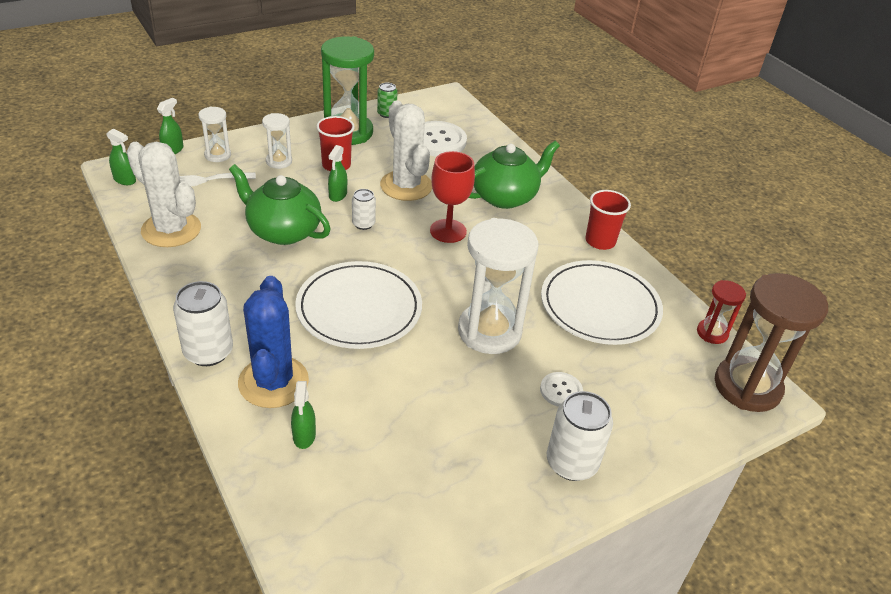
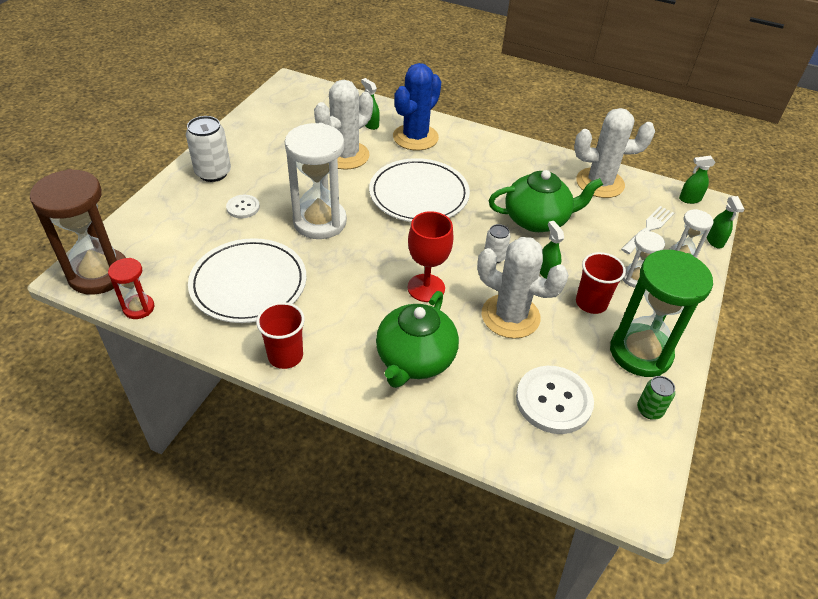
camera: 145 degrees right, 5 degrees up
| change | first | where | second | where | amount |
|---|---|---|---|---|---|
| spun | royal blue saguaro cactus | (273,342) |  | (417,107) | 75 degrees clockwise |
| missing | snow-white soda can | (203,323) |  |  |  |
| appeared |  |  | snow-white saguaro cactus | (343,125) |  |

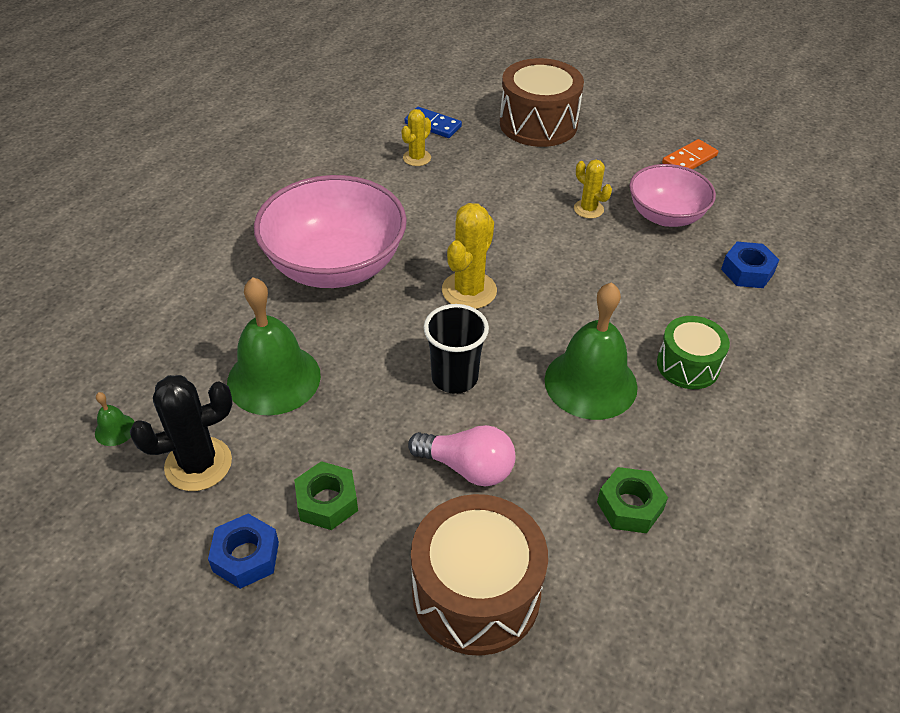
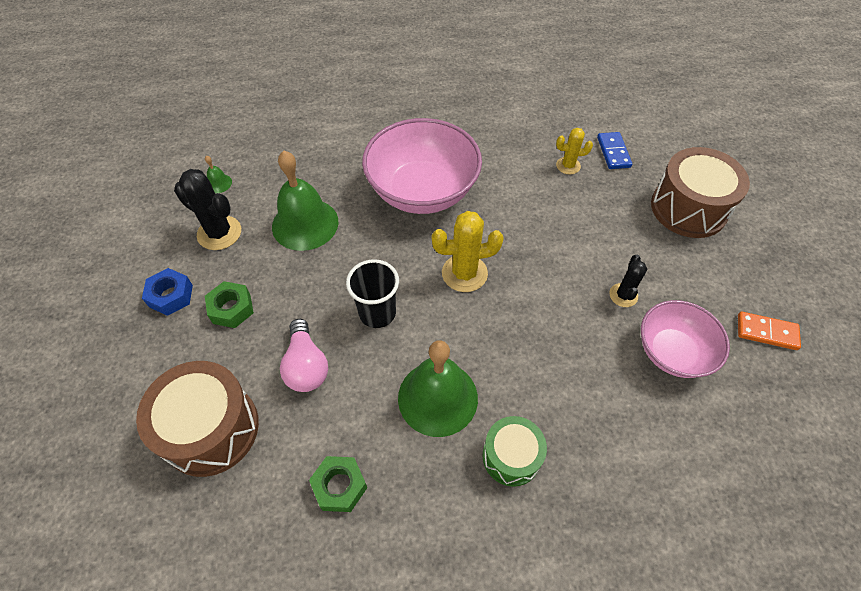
camera: 55 degrees right, 10 degrees up
| change | first | where | second | where | amount |
|---|---|---|---|---|---|
| colour | yellow saguaro cactus | (593,189) | ebony saguaro cactus | (628,281) |  |
| missing | royal blue nut | (750,265) |  |  |  |

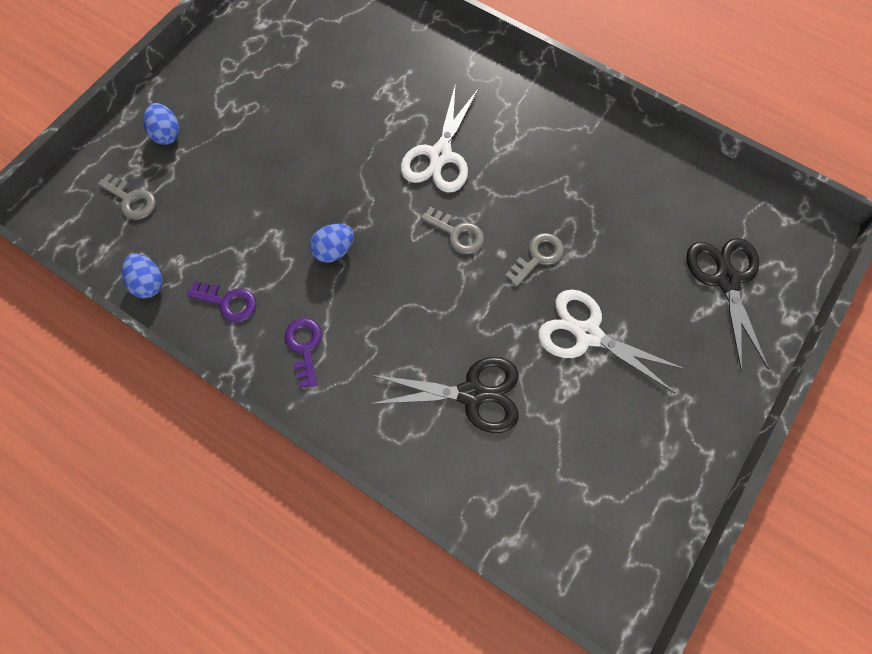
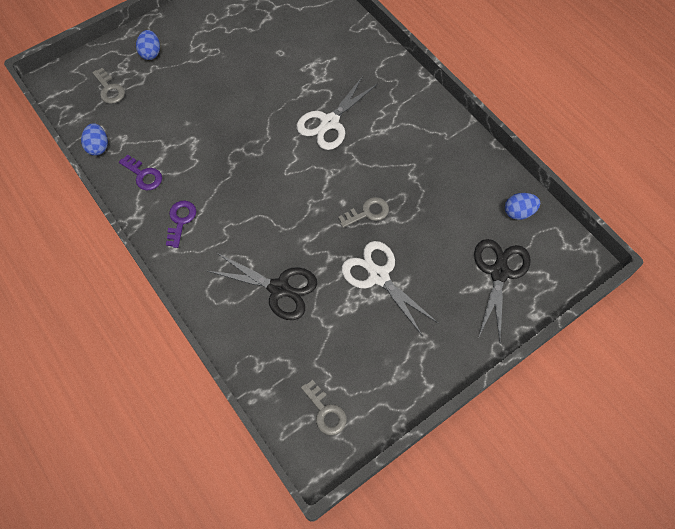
camera: 20 degrees right, 5 degrees down
| change | first | where | second | where | amount |
|---|---|---|---|---|---|
| relocated | ash-grey key | (452,230) |  | (324,407) |  |
| relocated | royal blue egg | (332,243) |  | (522,206) |  |

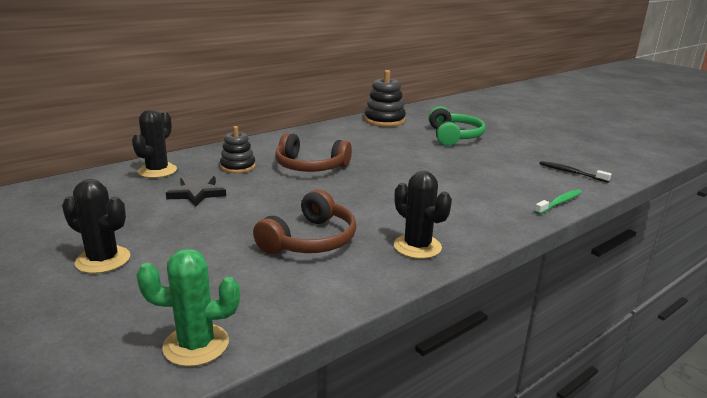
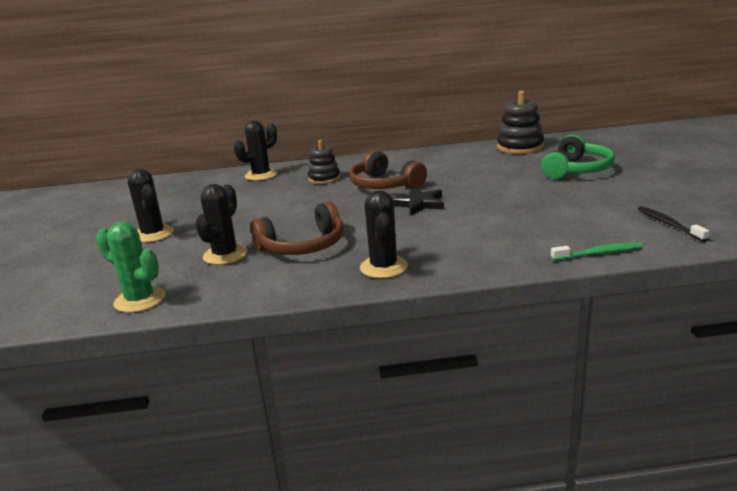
camera: 35 degrees right, 0 degrees up
| change | first | where | second | where | amount |
|---|---|---|---|---|---|
| relocated | ebony five-pointed star | (196,191) |  | (418,201) |  |
| appeared |  |  | ebony saguaro cactus | (221,224) |  |

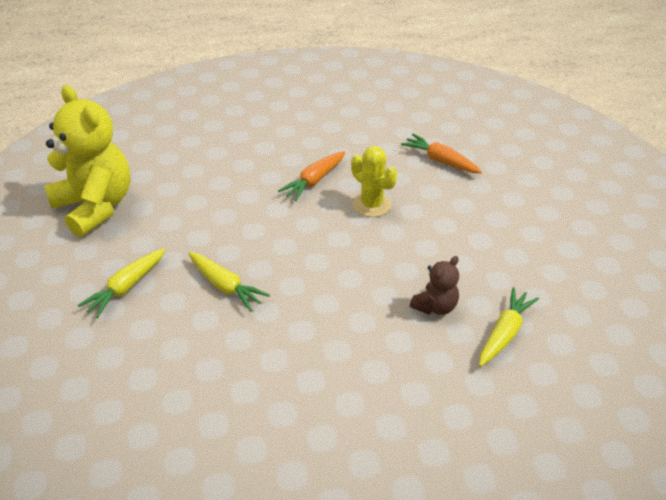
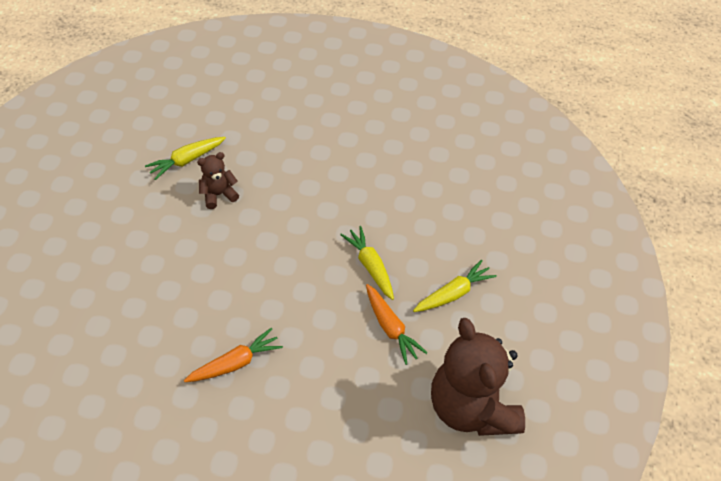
camera: 160 degrees left, 10 degrees up
| change | first | where | second | where | amount |
|---|---|---|---|---|---|
| colour | yellow teddy | (87,161) | brown teddy | (478,377) |  |
| relocated | orange-coloured toy carrot | (441,153) |  | (396,324) |  |
| missing | yellow saguaro cactus | (374,181) |  |  |  |

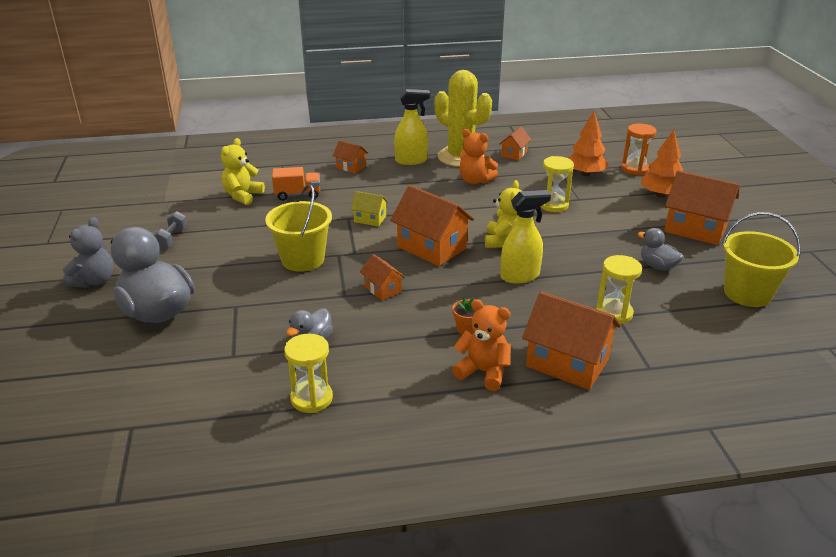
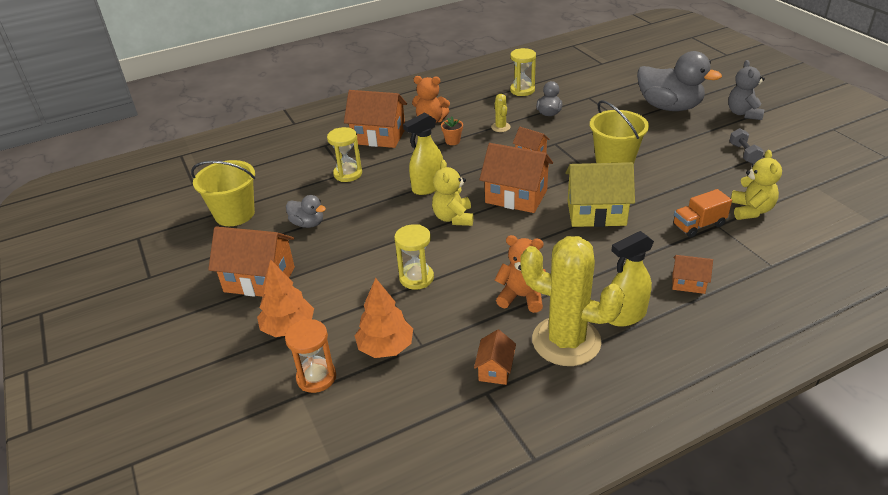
camera: 165 degrees right, 5 degrees up
| change | first | where | second | where | amount |
|---|---|---|---|---|---|
| size | yellow toy house | (369,208) |  | (600,194) | x1.94 |
| appeared |  |  | yellow saguaro cactus | (501,113) |  |

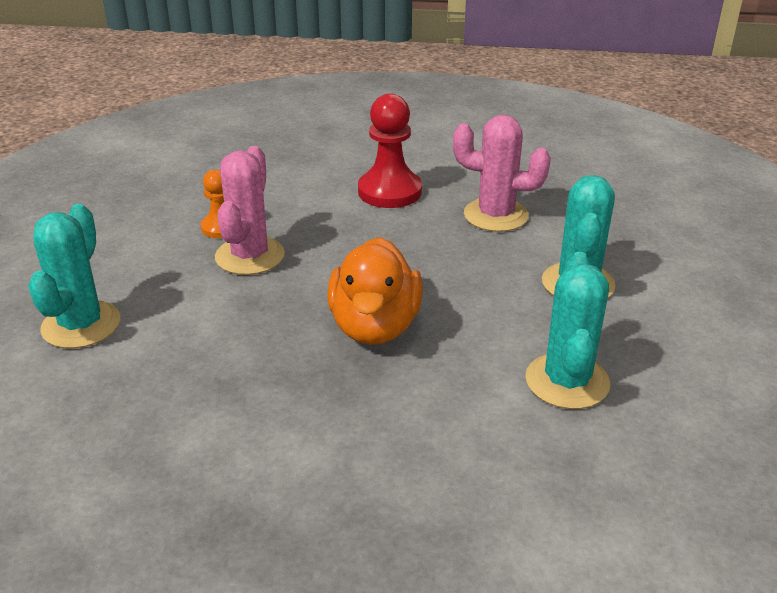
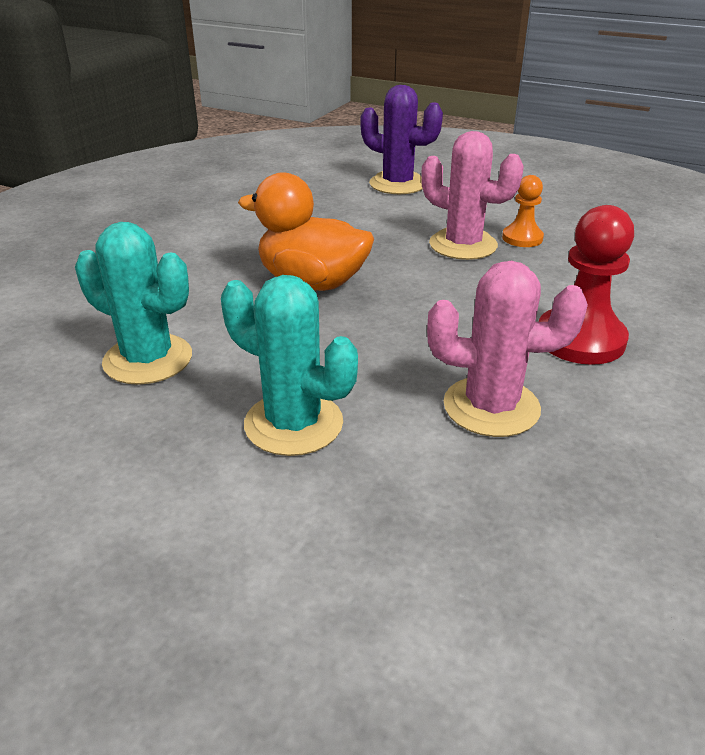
camera: 110 degrees right, 0 degrees up
| change | first | where | second | where | amount |
|---|---|---|---|---|---|
| spun | rose-pink saguaro cactus | (502,173) |  | (507,349) | 60 degrees clockwise |
| colour | turquoise saguaro cactus | (74,276) | royal purple saguaro cactus | (401,139) |  |

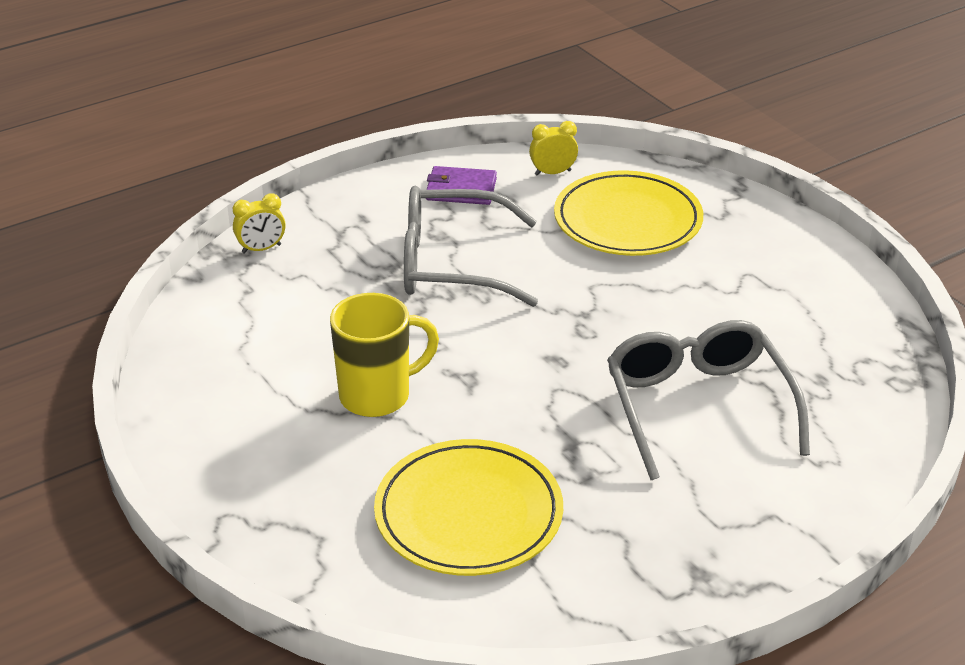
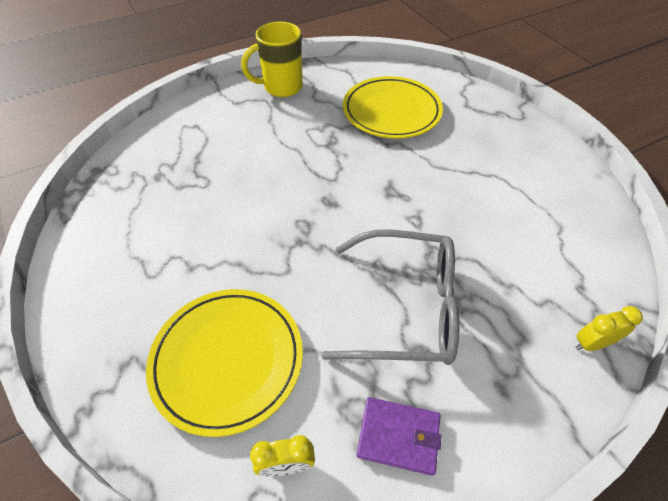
camera: 175 degrees left, 15 degrees up
| change | first | where | second | where | amount |
|---|---|---|---|---|---|
| relocated | yellow mug | (384,355) |  | (272,59) |  |
| missing | ash-grey glasses | (708,400) |  |  |  |

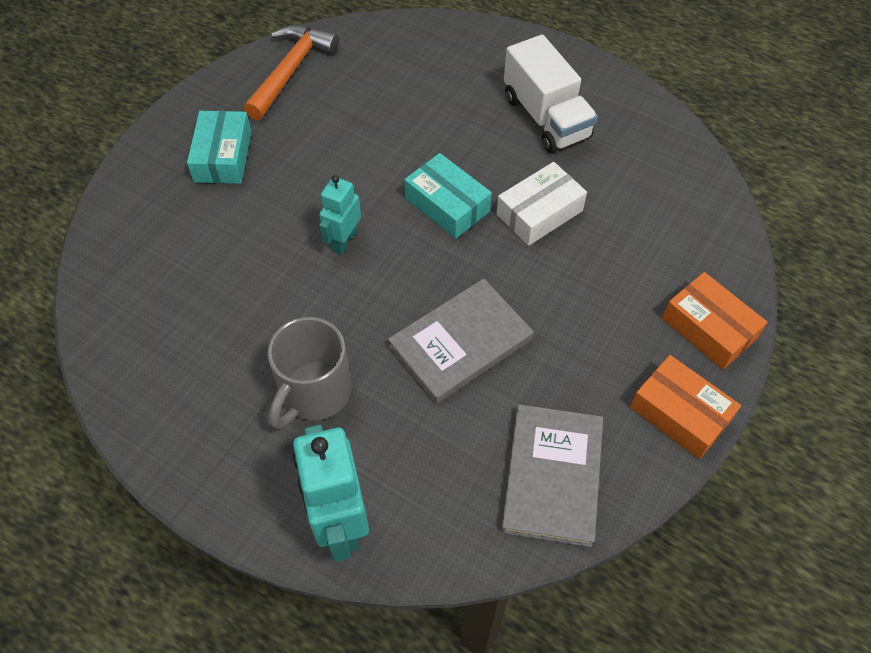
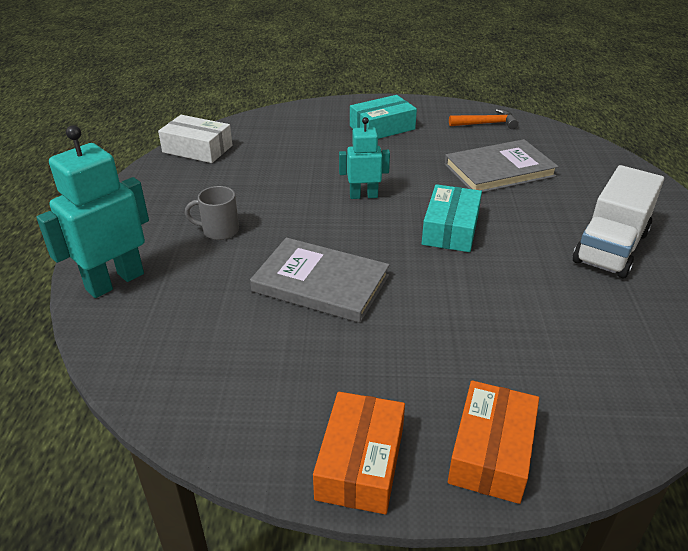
camera: 60 degrees right, 20 degrees down
| change | first | where | second | where | amount |
|---|---|---|---|---|---|
| size | orange-coloured carpenter's hammer | (291,72) |  | (484,119) | x0.62 |
| relocated | snow-white package | (541,204) |  | (195,139) |  |
| size | ash-grey mug | (310,373) |  | (212,213) | x0.60 |
| relocated | ash-grey book | (552,475) |  | (502,166) |  |

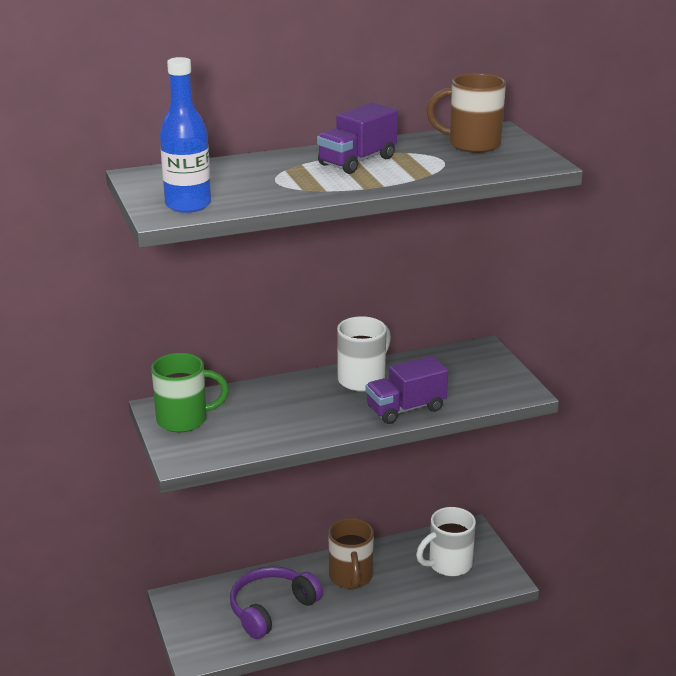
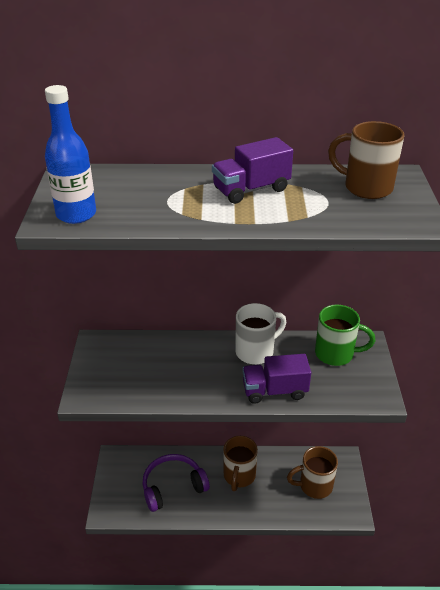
camera: 20 degrees right, 10 degrees up
| change | first | where | second | where | amount |
|---|---|---|---|---|---|
| relocated | leaf-green mug | (190,393) |  | (345,335) |  |
| colour | snow-white mug | (446,541) | brown mug | (312,472) |  |

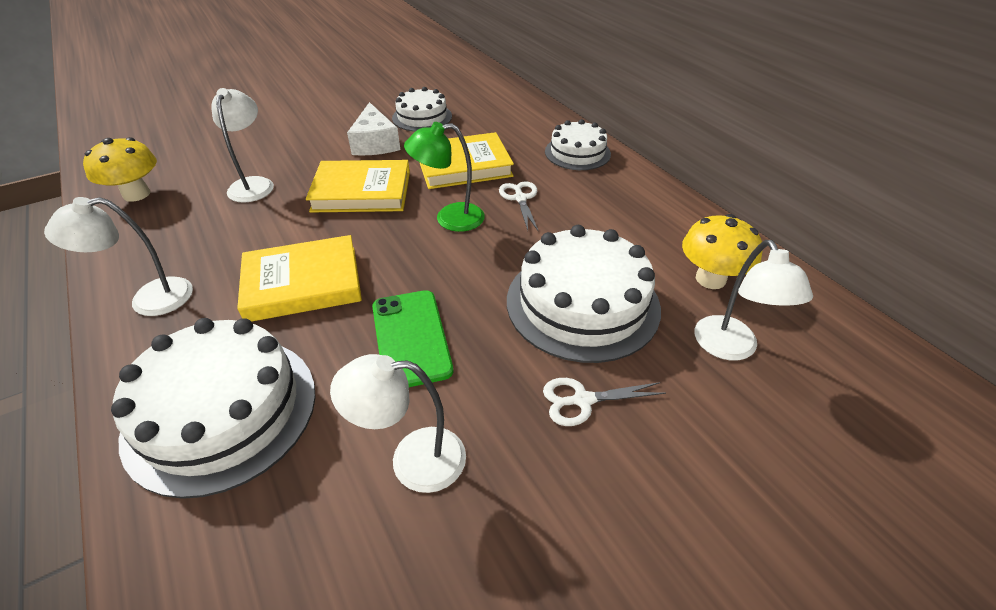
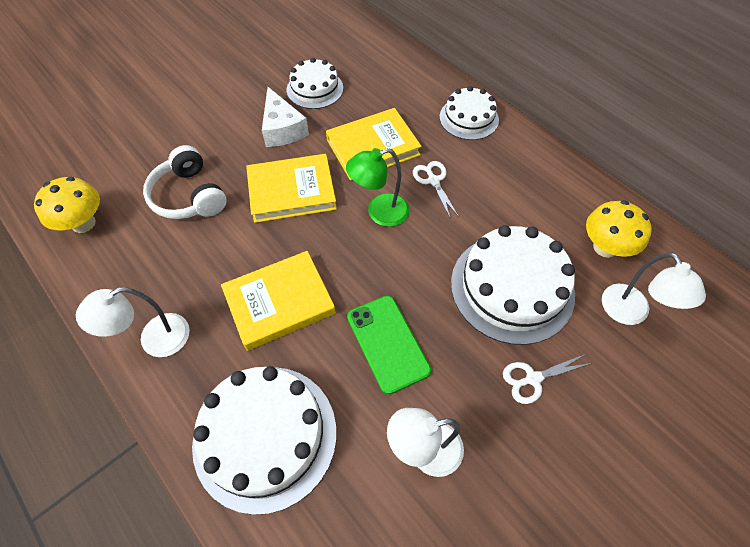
camera: 10 degrees left, 15 degrees up
| change | first | where | second | where | amount |
|---|---|---|---|---|---|
| exchanged | snow-white lamp | (242,145) | snow-white over-ear headphones | (185,182) |  |

